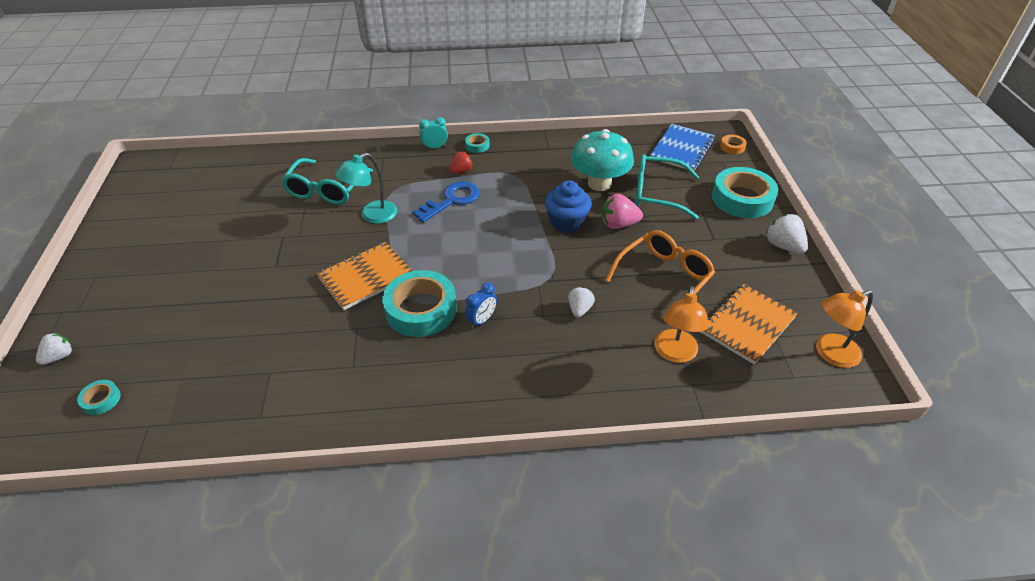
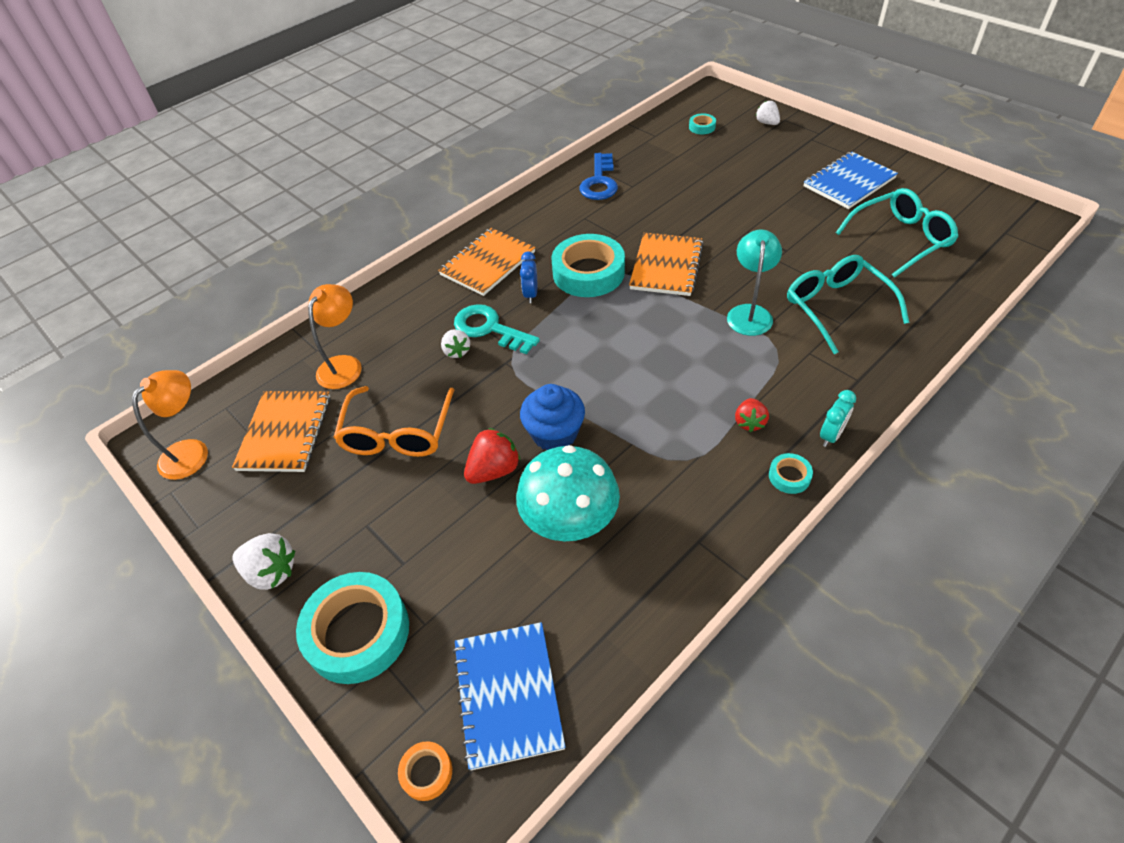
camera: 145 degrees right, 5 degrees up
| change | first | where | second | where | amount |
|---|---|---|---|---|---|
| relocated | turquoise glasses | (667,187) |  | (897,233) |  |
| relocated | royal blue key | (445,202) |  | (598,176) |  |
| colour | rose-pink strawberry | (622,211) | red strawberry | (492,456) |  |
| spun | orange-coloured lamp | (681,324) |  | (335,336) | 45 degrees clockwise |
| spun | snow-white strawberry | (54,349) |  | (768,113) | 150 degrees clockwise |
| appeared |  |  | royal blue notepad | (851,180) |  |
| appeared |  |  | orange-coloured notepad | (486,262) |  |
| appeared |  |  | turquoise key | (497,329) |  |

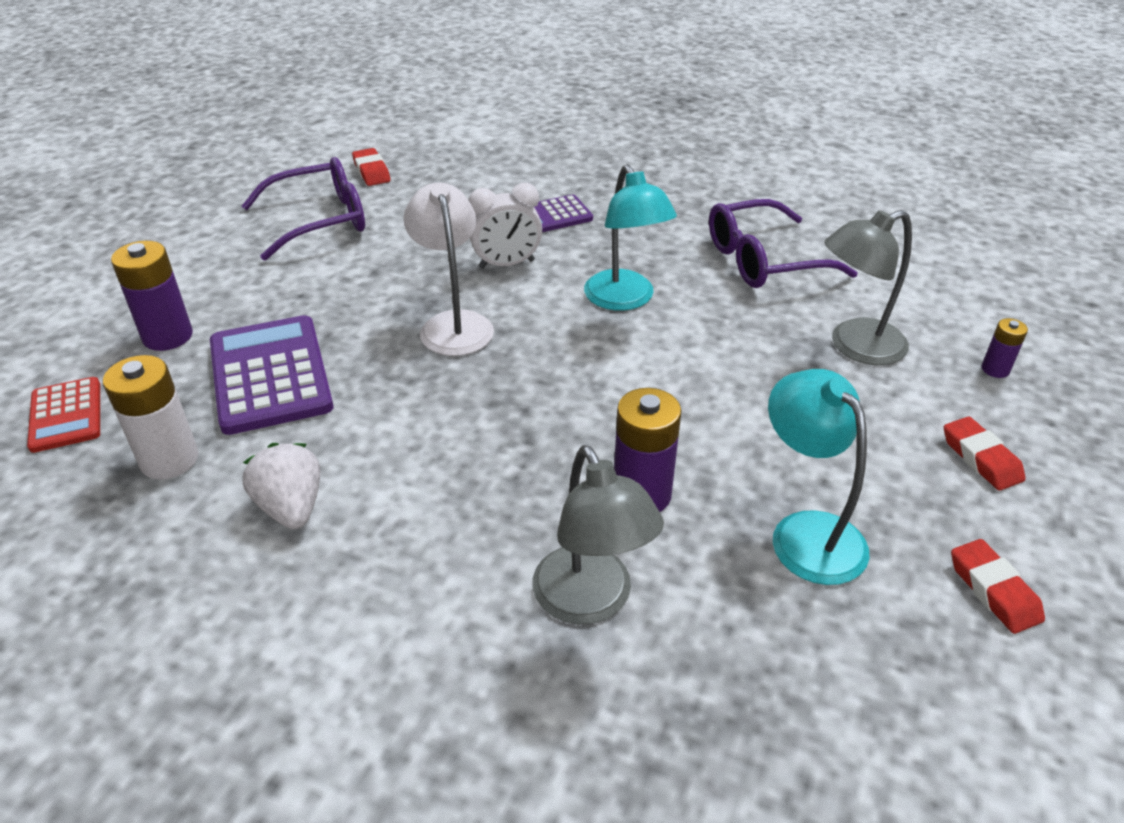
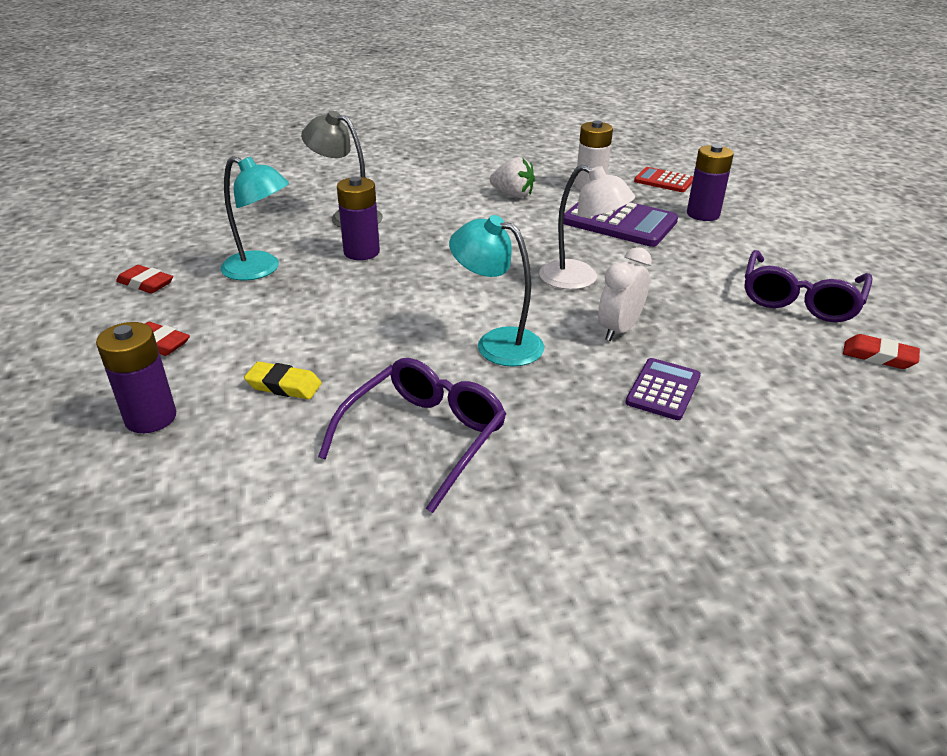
camera: 140 degrees right, 5 degrees down
| change | first | where | second | where | amount |
|---|---|---|---|---|---|
| exchanged | ash-grey lamp | (868,287) | yellow gum eraser | (283,380) |  |
| size | royal purple battery | (1004,348) |  | (136,377) | x1.87 |

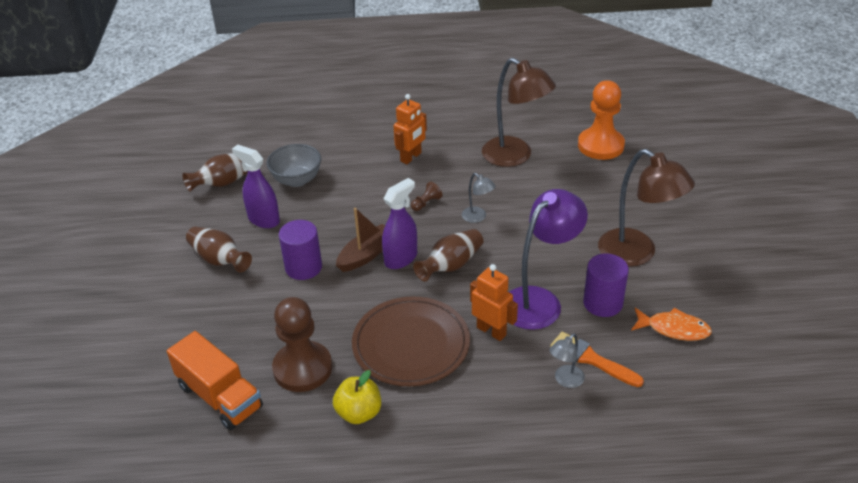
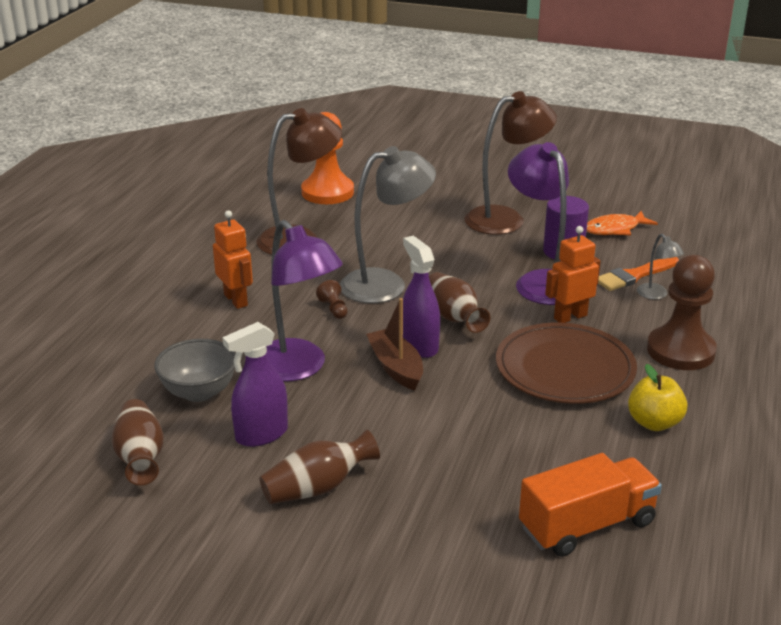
camera: 70 degrees left, 10 degrees down
| change | first | where | second | where | amount |
|---|---|---|---|---|---|
| size | ash-grey lamp | (479,198) |  | (388,224) | x2.18 |
| missing | royal purple cylinder shape | (300,250) |  |  |  |
| relocated | brown chess pawn | (302,344) |  | (682,312) |  |
| spun | orange-coloured fish figure | (671,324) |  | (622,223) | 150 degrees counterclockwise |
| appeared |  |  | royal purple lamp | (304,300) |  |

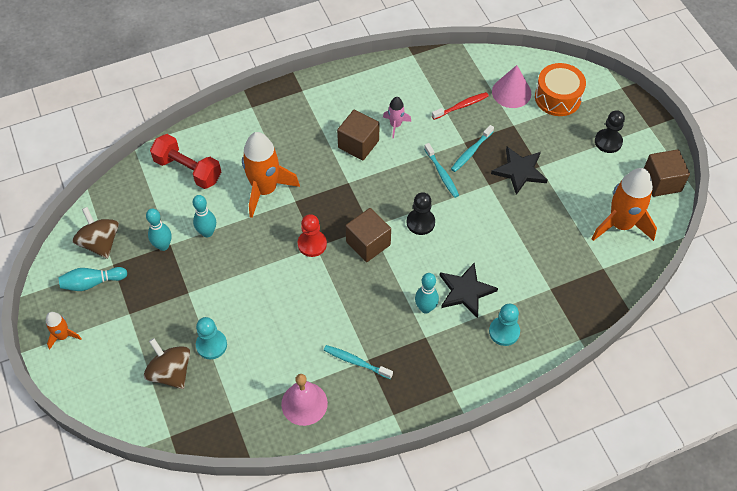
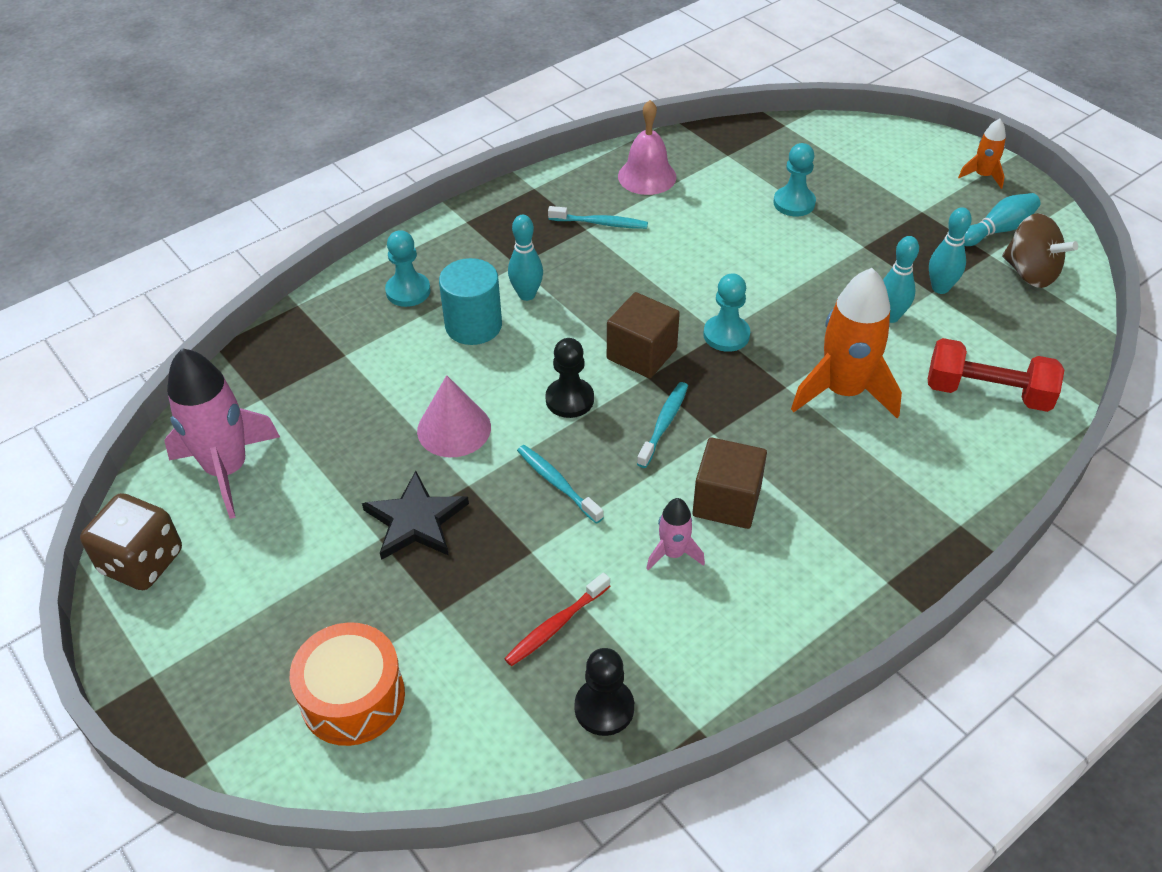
camera: 165 degrees right, 10 degrees down
| change | first | where | second | where | amount |
|---|---|---|---|---|---|
| relocated | rose-pink solid cone | (511,86) |  | (454,416) |  |
| relocated | ebony chess pawn | (610,131) |  | (604,692) |  |
| relocated | turquoise toothbrush | (472,148) |  | (662,425) |  |
| exchanged | brown cube | (667,173) | brown dice | (131,541) |  |
| colour | orange-coloured toy rocket | (624,204) | rose-pink toy rocket | (222,433) |  |
| colour | red chess pawn | (312,235) | turquoise chess pawn | (726,312) |  |
| exchanged | ebony five-pointed star | (469,290) | turquoise cylinder shape | (470,301) |  |
| missing | brown toy top | (167,363) |  |  |  |

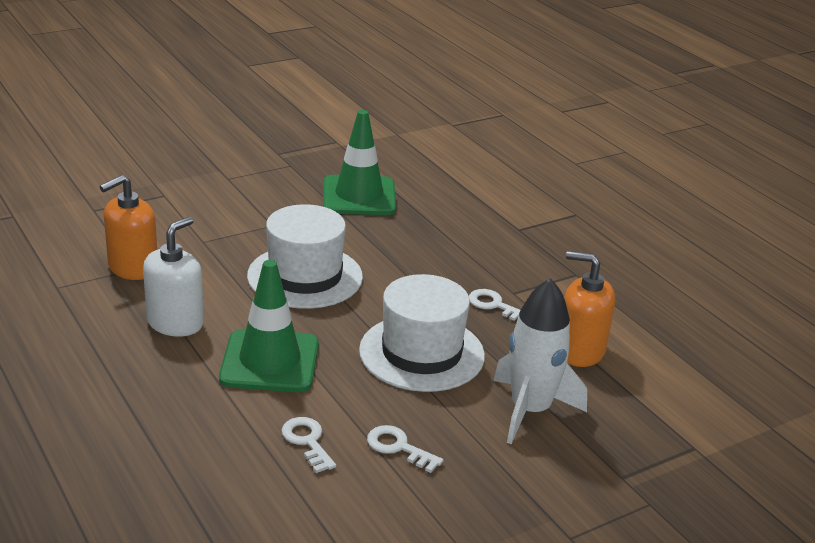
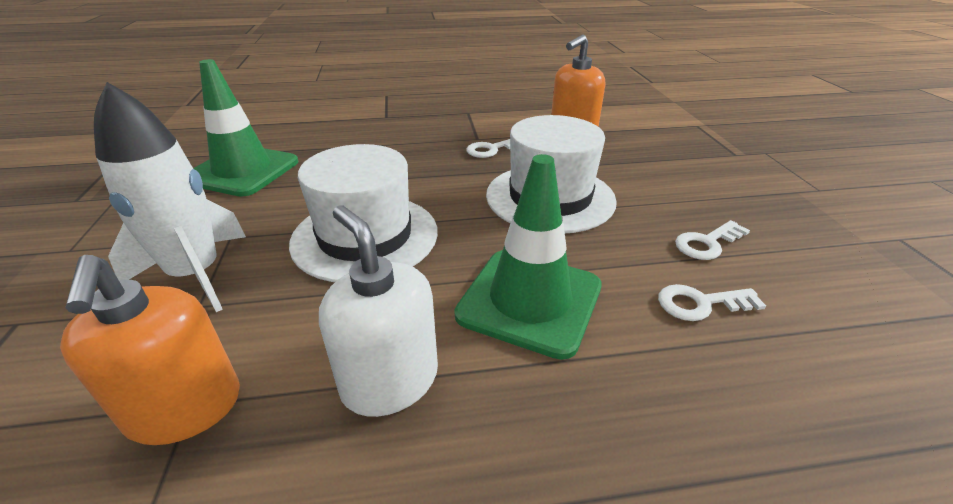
camera: 65 degrees left, 5 degrees up
| change | first | where | second | where | amount |
|---|---|---|---|---|---|
| relocated | snow-white toy rocket | (540,361) |  | (170,197) |  |

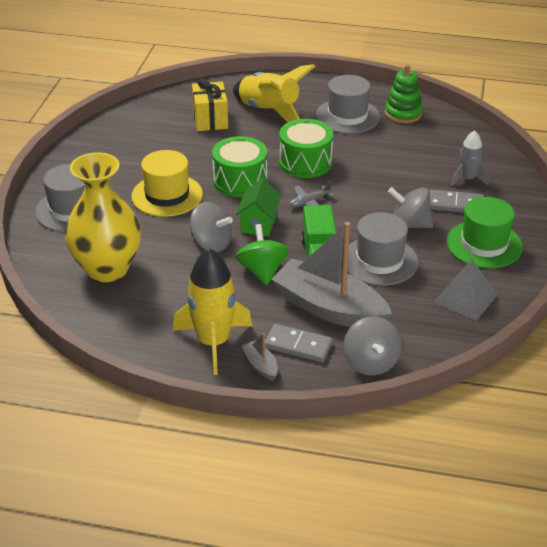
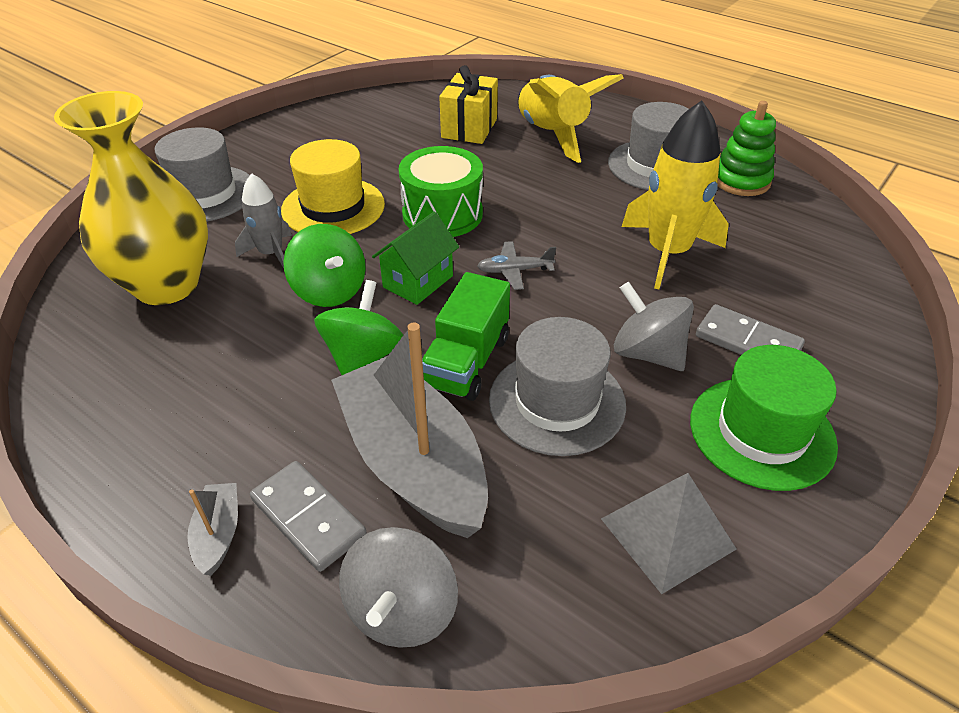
camera: 25 degrees right, 5 degrees up
| change | first | where | second | where | amount |
|---|---|---|---|---|---|
| missing | leaf-green snare drum | (306,148) |  |  |  |
| relocated | ash-grey toy rocket | (469,158) |  | (263,220) |  |
| colour | ash-grey toy top | (211,227) | leaf-green toy top | (324,265) |  |
| relocated | yellow toy rocket | (212,311) |  | (675,195) |  |

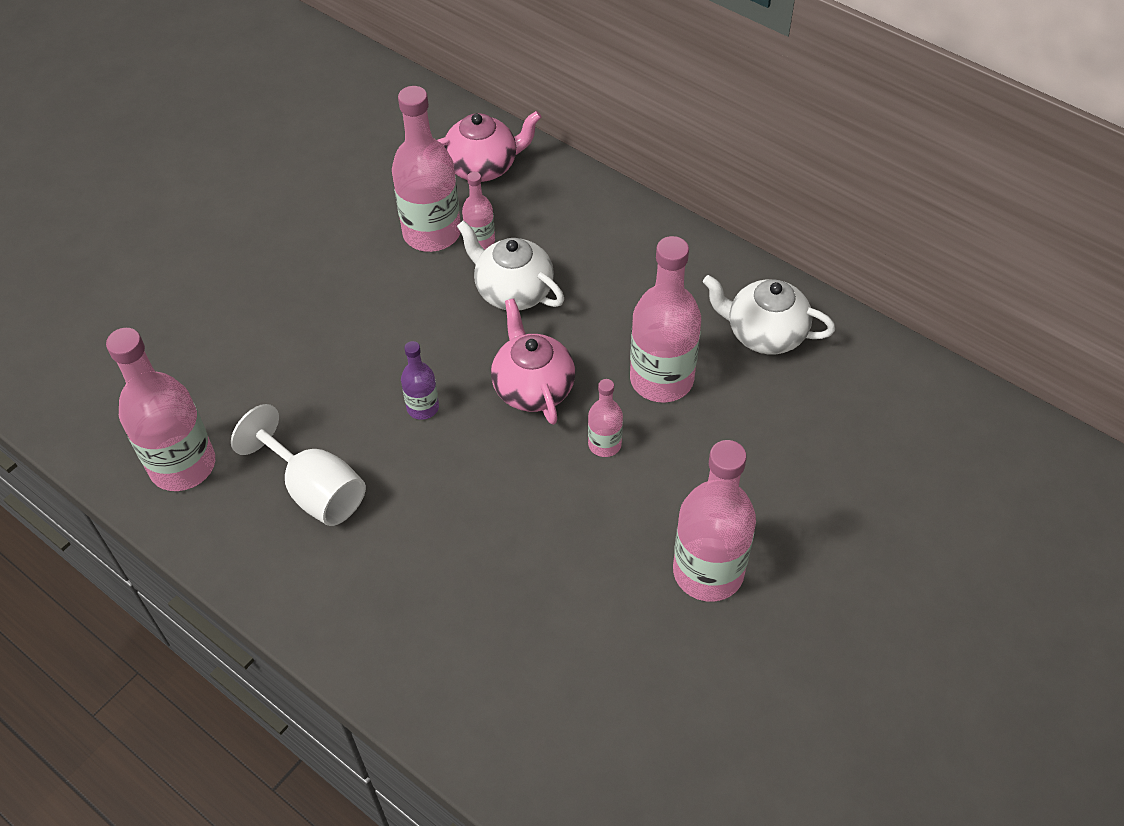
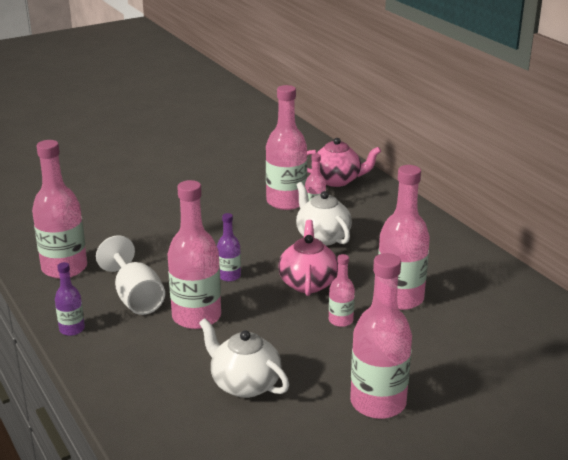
camera: 20 degrees right, 25 degrees down
| change | first | where | second | where | amount |
|---|---|---|---|---|---|
| relocated | snow-white china teapot | (769,314) |  | (244,358) |  |
| appeared |  |  | rose-pink drink bottle | (194,254) |  |
| appeared |  |  | royal purple drink bottle | (70,299) |  |

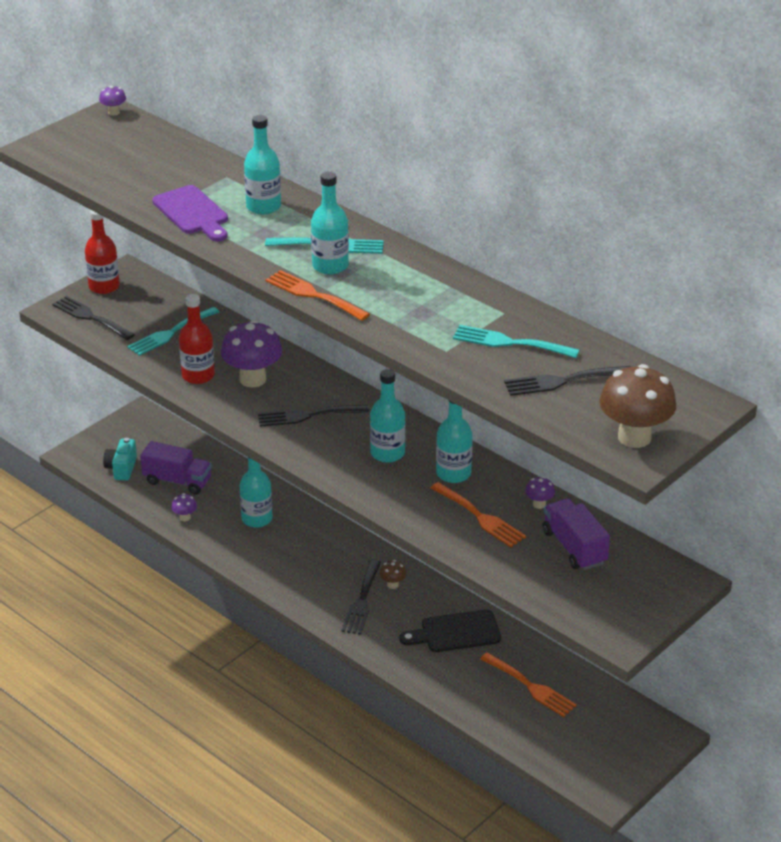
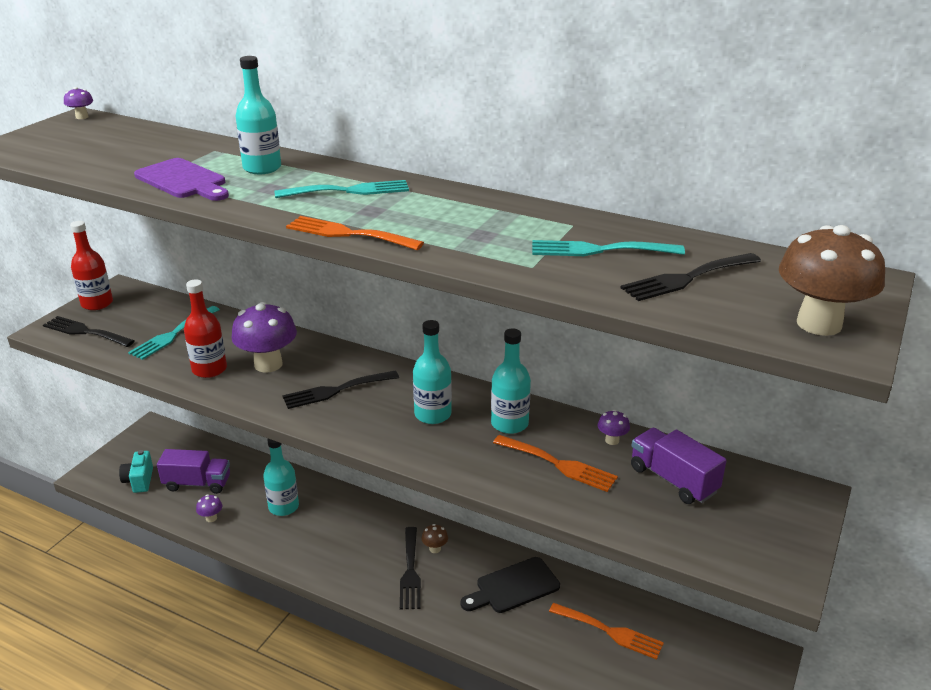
camera: 15 degrees left, 5 degrees down
| change | first | where | second | where | amount |
|---|---|---|---|---|---|
| missing | turquoise drink bottle | (330,223) |  |  |  |

